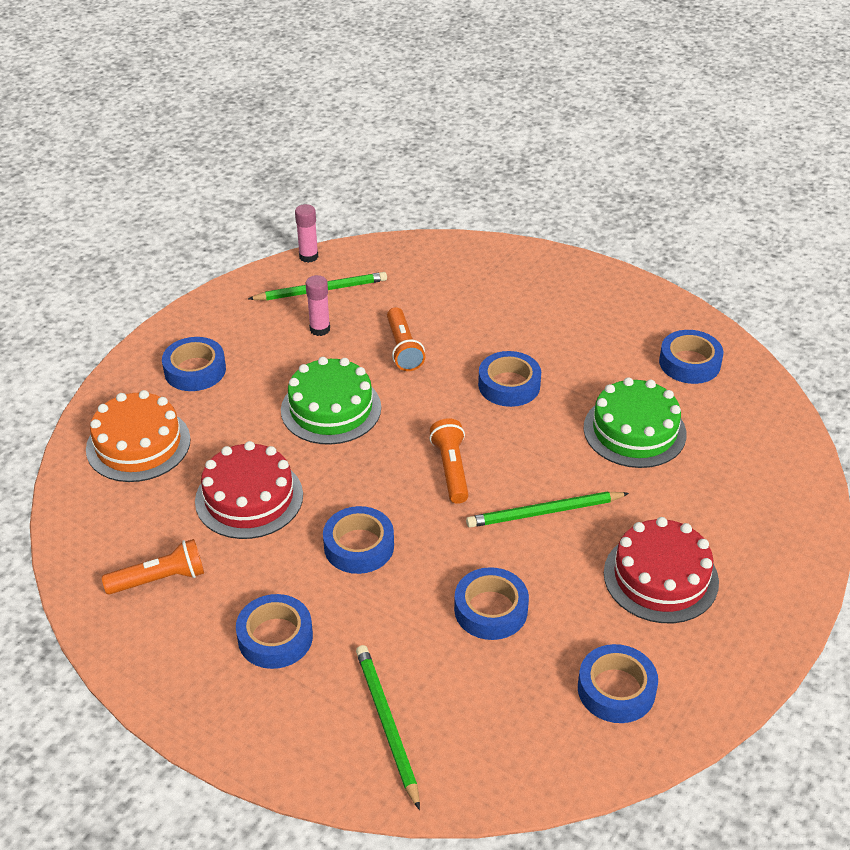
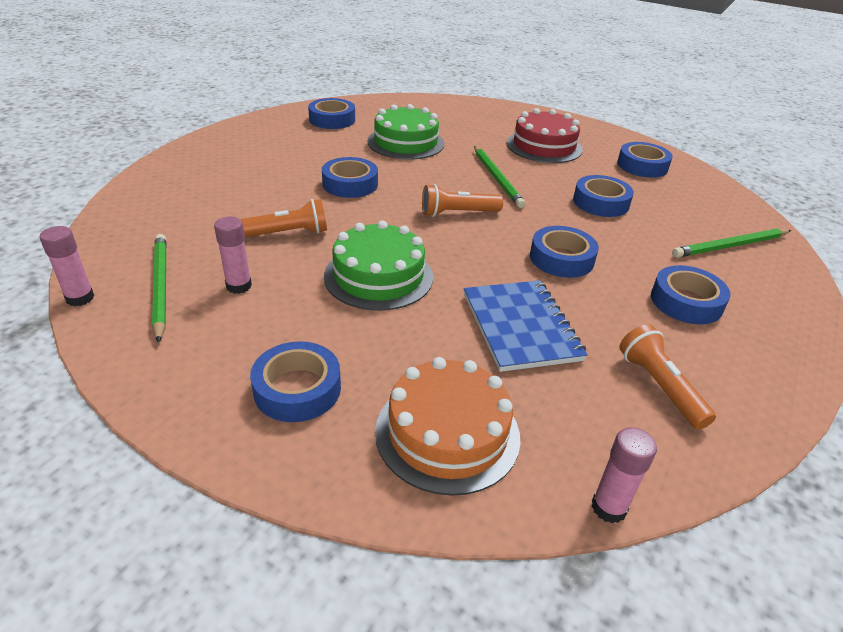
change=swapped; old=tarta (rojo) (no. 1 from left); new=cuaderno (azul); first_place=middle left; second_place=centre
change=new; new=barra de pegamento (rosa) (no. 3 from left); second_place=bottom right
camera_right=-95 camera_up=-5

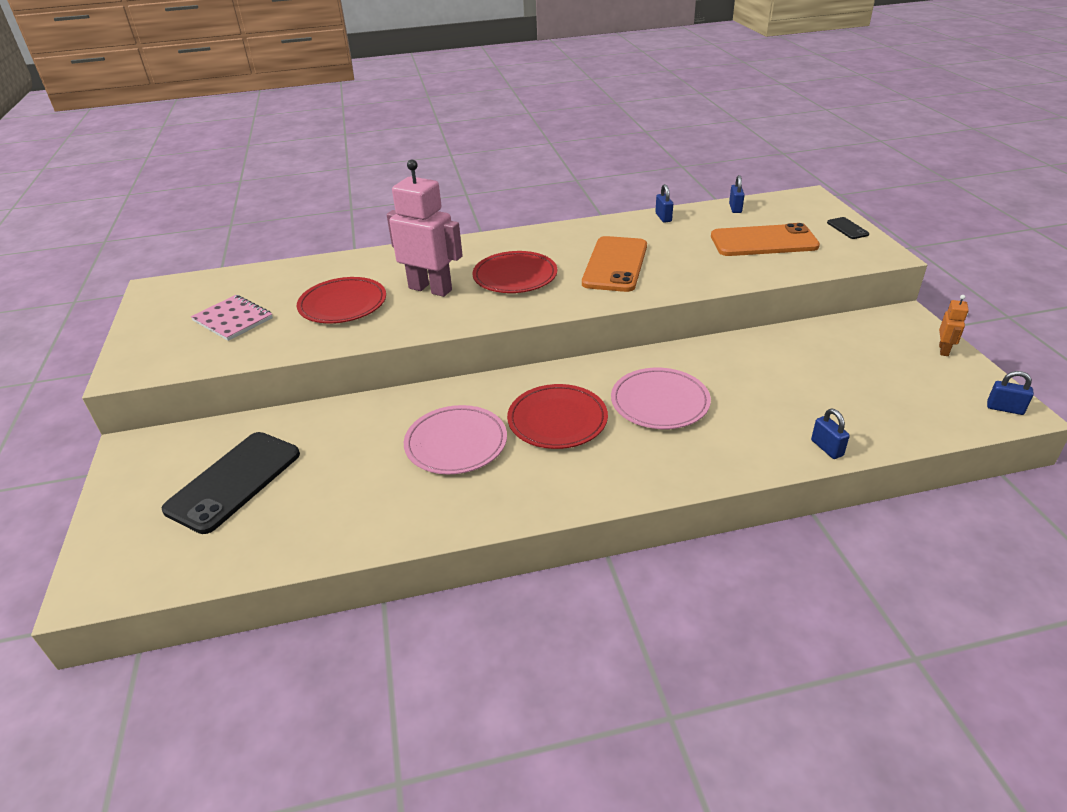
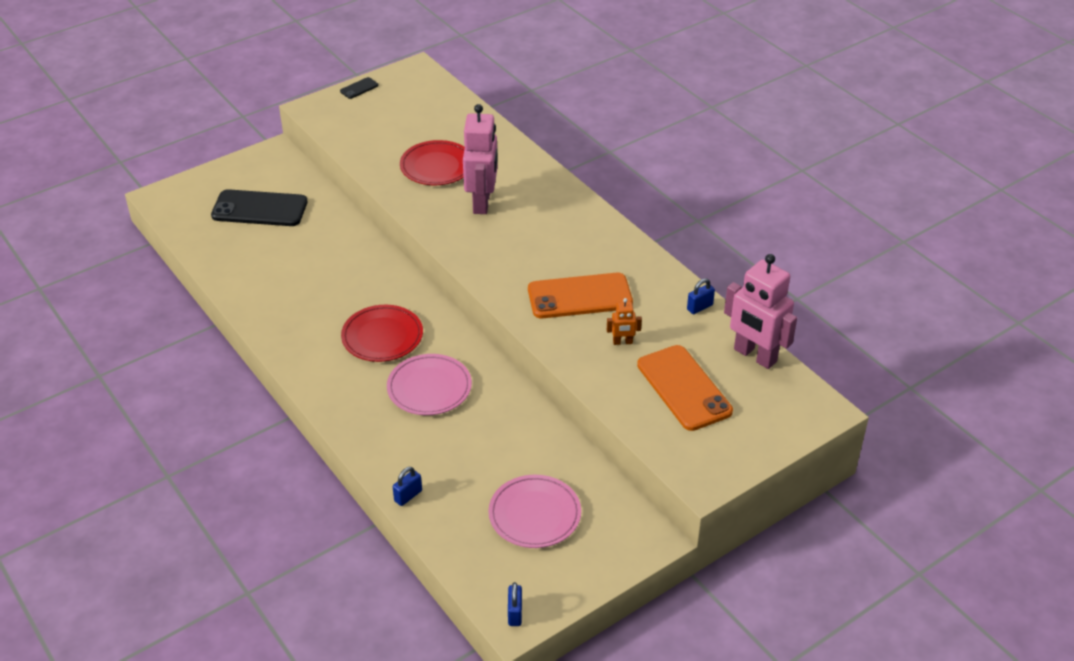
change=gone; old=cuaderno (rosa); first_place=middle left
change=shifted; old=plato (rosa) (no. 1 from left in the first image); new=plato (rosa) (no. 2 from left); first_place=centre; second_place=bottom centre
change=gone; old=plato (rojo) (no. 2 from left); first_place=centre
change=swapped; old=candado (azul) (no. 2 from left); new=robot (rosa) (no. 2 from left); first_place=top right; second_place=middle right
change=shifted; old=móvil (negro) (no. 2 from left); first_place=top right; second_place=top centre
change=shifted; old=robot (naranja); first_place=middle right; second_place=centre
camera_right=65 camera_up=5

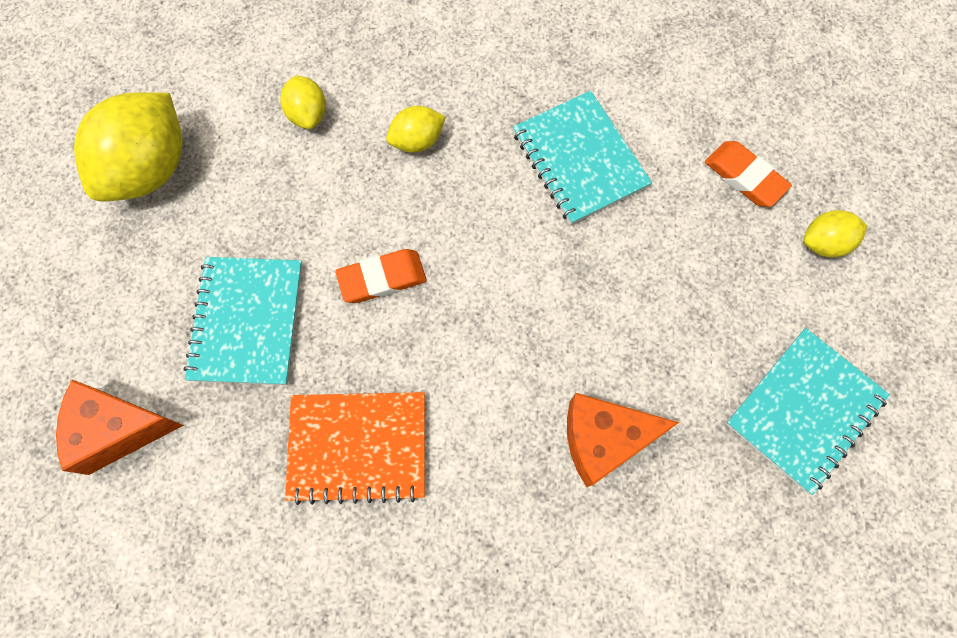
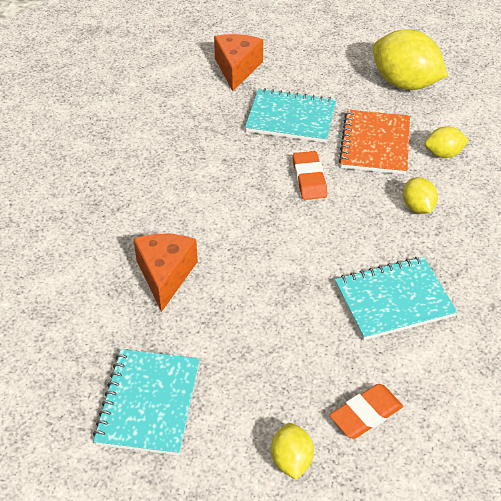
change=shifted; old=cuaderno (naranja); first_place=bottom centre; second_place=top right
change=rotated; old=cuaderno (turquesa) (no. 3 from left in the first image); first_place=middle right; second_place=bottom left; degrees=45
camera_right=100 camera_up=-25

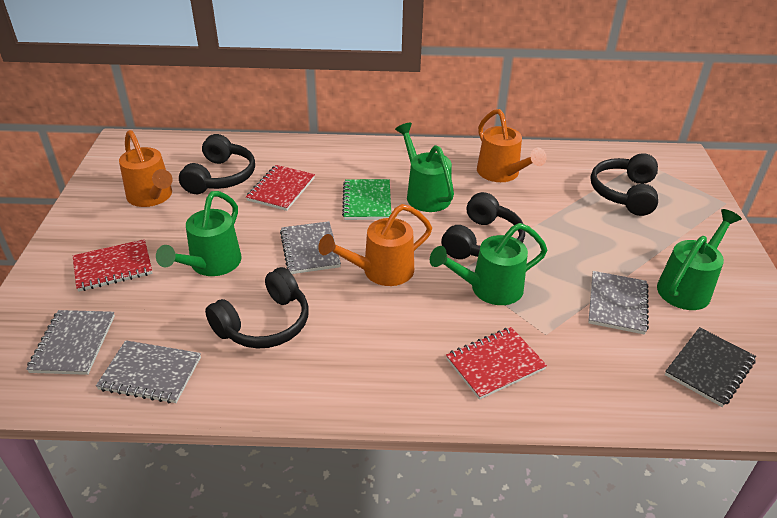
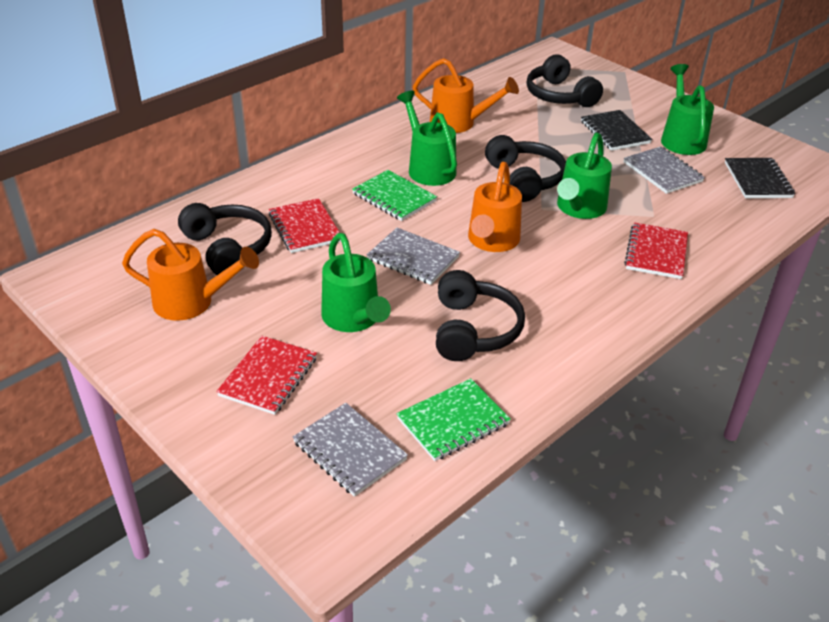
change=repainted; old=cuaderno (gris) (no. 2 from left); new=cuaderno (verde) (no. 2 from left); first_place=bottom left; second_place=bottom centre
change=rotated; old=regadera (verde) (no. 2 from left); first_place=top centre; second_place=top centre; degrees=45
change=new; new=cuaderno (negro) (no. 1 from left); second_place=top right
camera_right=-45 camera_up=0

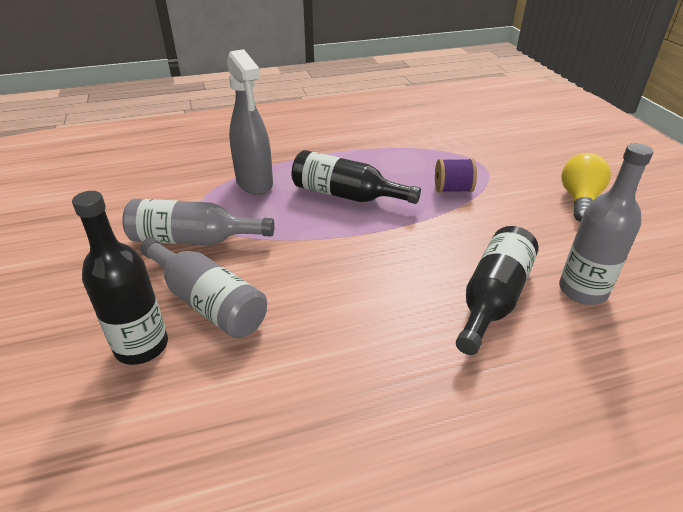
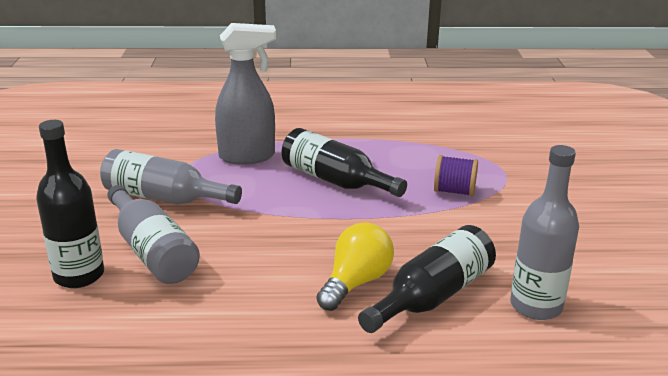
change=rotated; old=pulverizador (gris); first_place=top centre; second_place=top centre; degrees=-90
change=shifted; old=bombilla (amarillo); first_place=middle right; second_place=bottom centre
camera_right=15 camera_up=-10

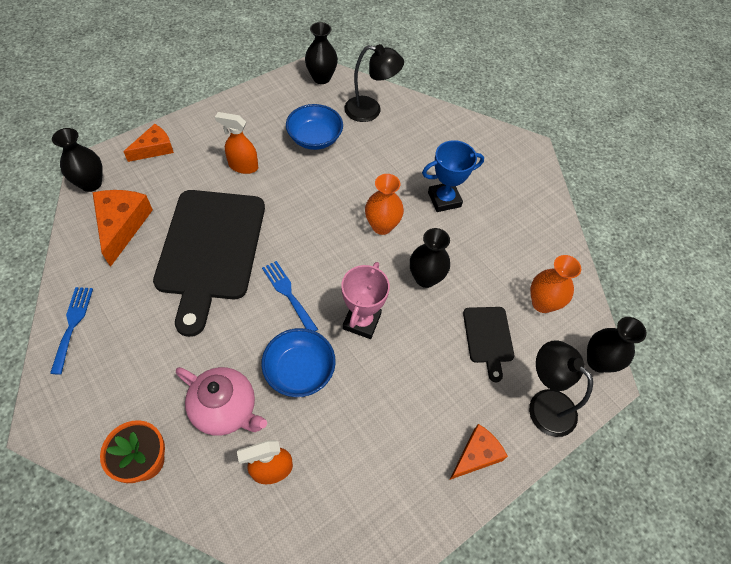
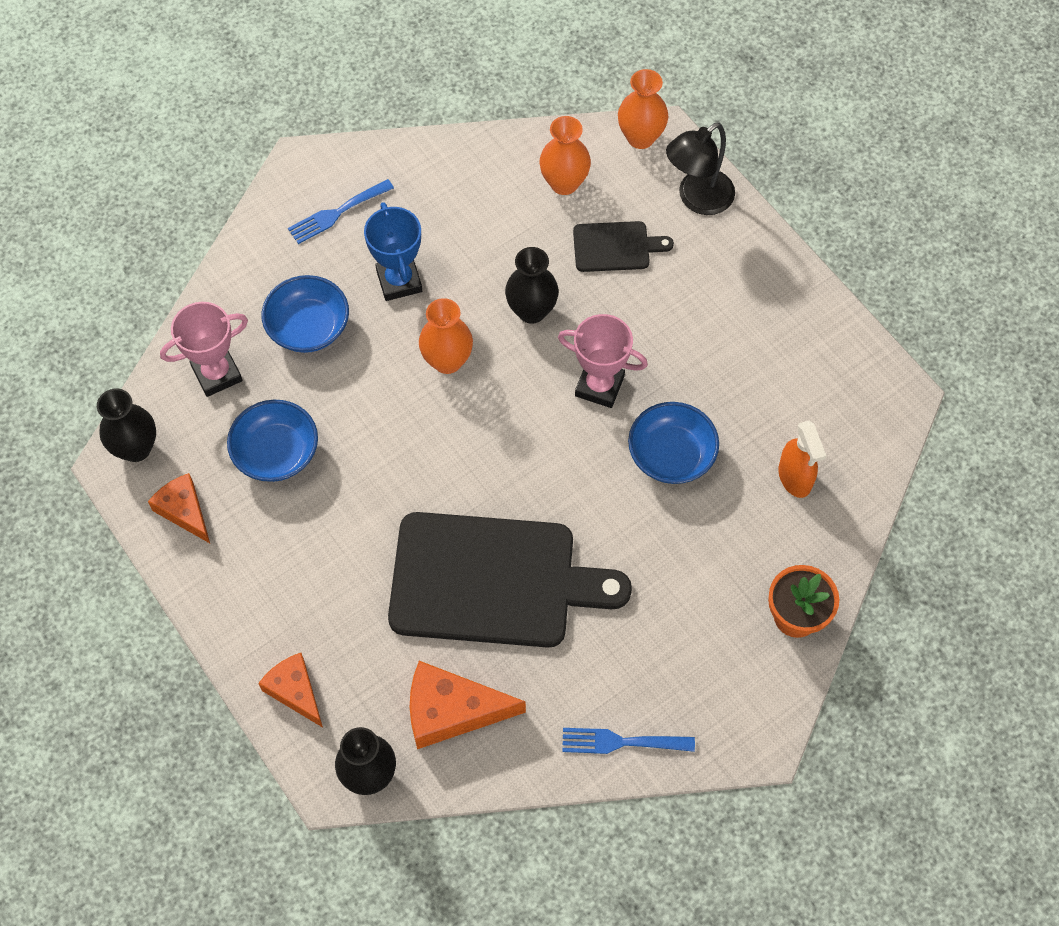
change=gone; old=tetera (rosa); first_place=bottom left
change=gone; old=pulverizador (naranja) (no. 1 from left); first_place=top left
change=shifted; old=tenedor (azul) (no. 2 from left in the first image); new=tenedor (azul) (no. 1 from left); first_place=centre; second_place=top left
change=swapped; old=lámpara (negro) (no. 1 from left); new=trofeo (rosa) (no. 1 from left); first_place=top centre; second_place=middle left
change=shifted; old=queso (naranja) (no. 3 from left in the first image); new=queso (naranja) (no. 1 from left); first_place=bottom centre; second_place=middle left
change=repainted; old=florero (negro) (no. 4 from left); new=florero (naranja) (no. 3 from left); first_place=middle right; second_place=top centre
change=new; new=cuenco (azul) (no. 2 from left); second_place=middle left
camera_right=-85 camera_up=5

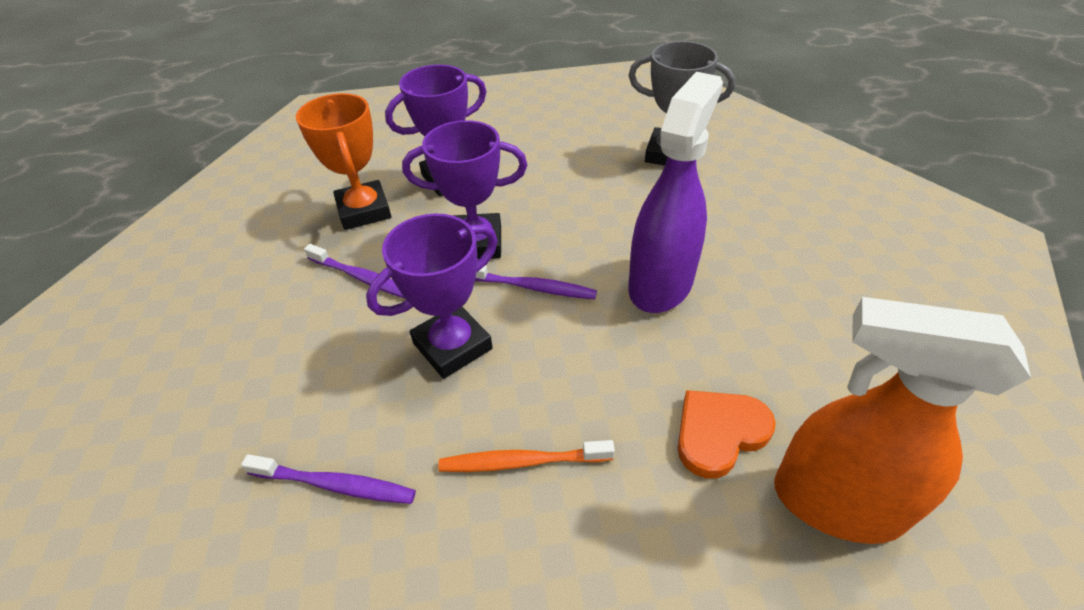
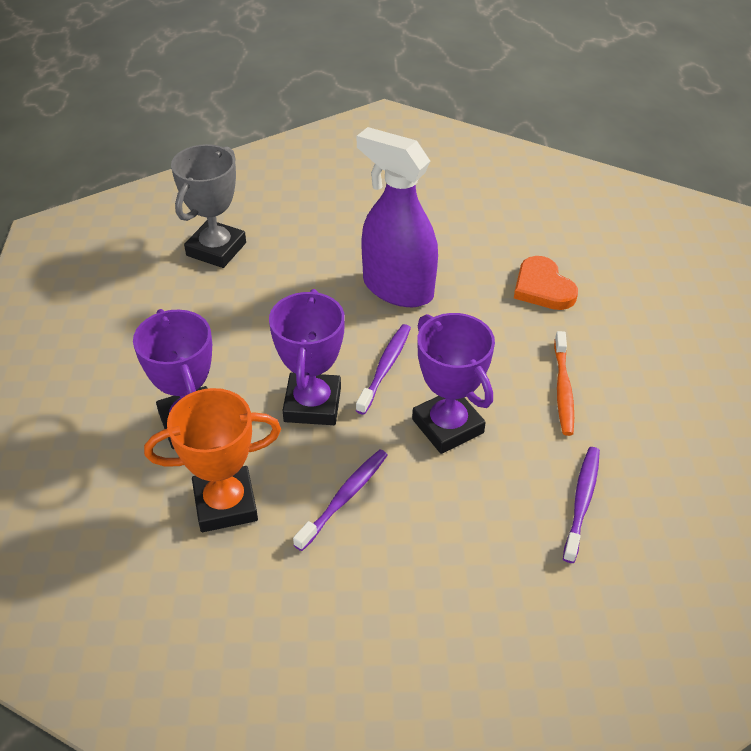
change=gone; old=pulverizador (naranja); first_place=bottom right
camera_right=-85 camera_up=0

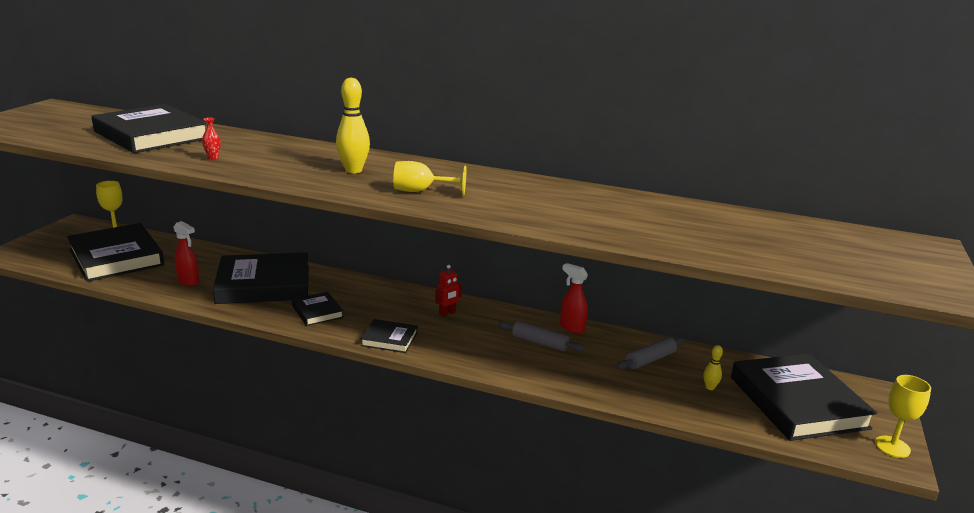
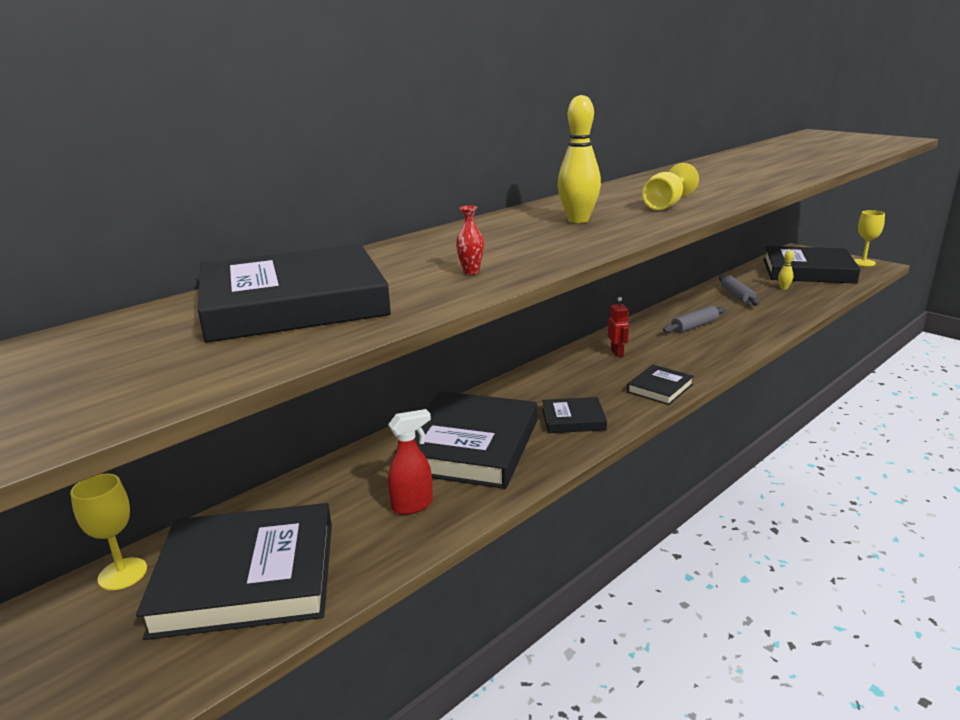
change=gone; old=pulverizador (rojo) (no. 2 from left); first_place=centre
camera_right=-60 camera_up=0

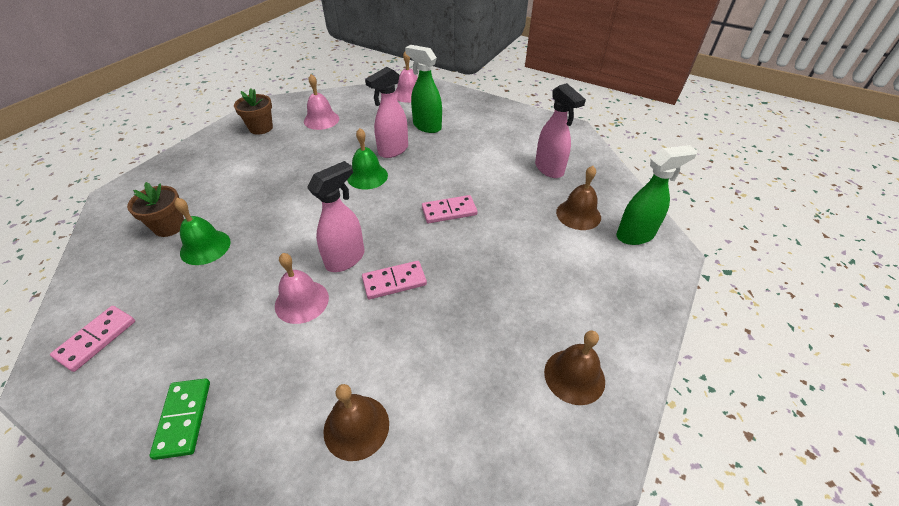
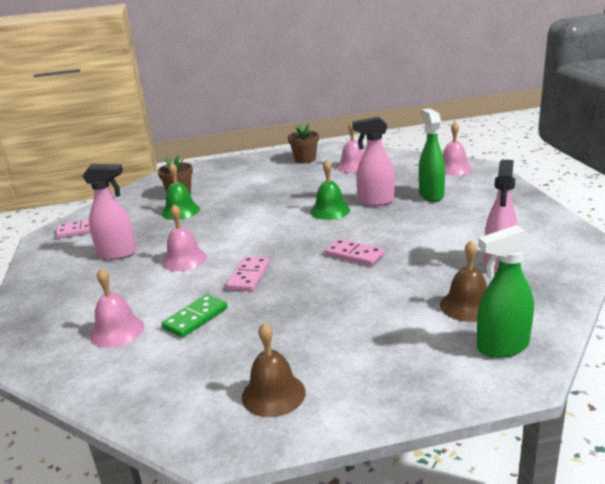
change=shifted; old=ficha de dominó (verde); first_place=bottom left; second_place=middle left
change=shifted; old=pulverizador (rosa) (no. 1 from left); first_place=centre; second_place=middle left
change=repainted; old=campana (marrón) (no. 1 from left); new=campana (rosa) (no. 1 from left); first_place=bottom centre; second_place=middle left
change=rotated; old=ficha de dominó (rosa) (no. 2 from left); first_place=centre; second_place=centre; degrees=75
change=rotated; old=pulverizador (verde) (no. 2 from left); first_place=middle right; second_place=middle right; degrees=135
camera_right=50 camera_up=-20

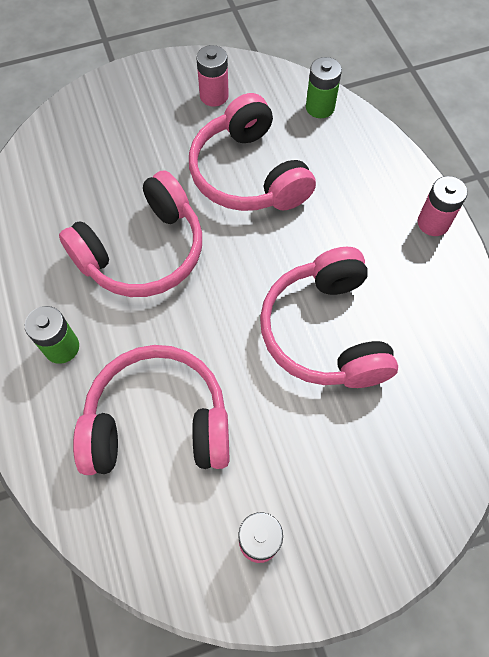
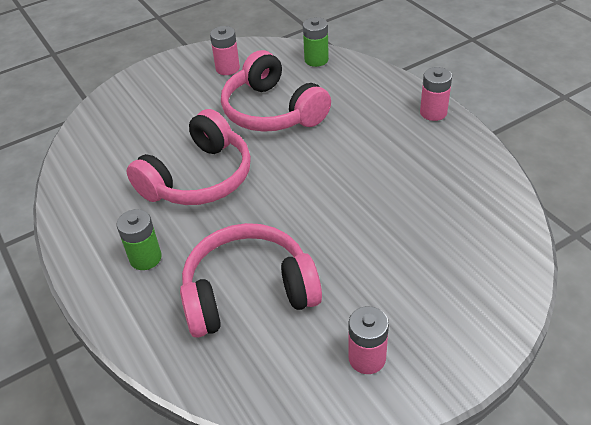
change=gone; old=auriculares (rosa) (no. 4 from left); first_place=middle right
camera_right=-10 camera_up=-20

